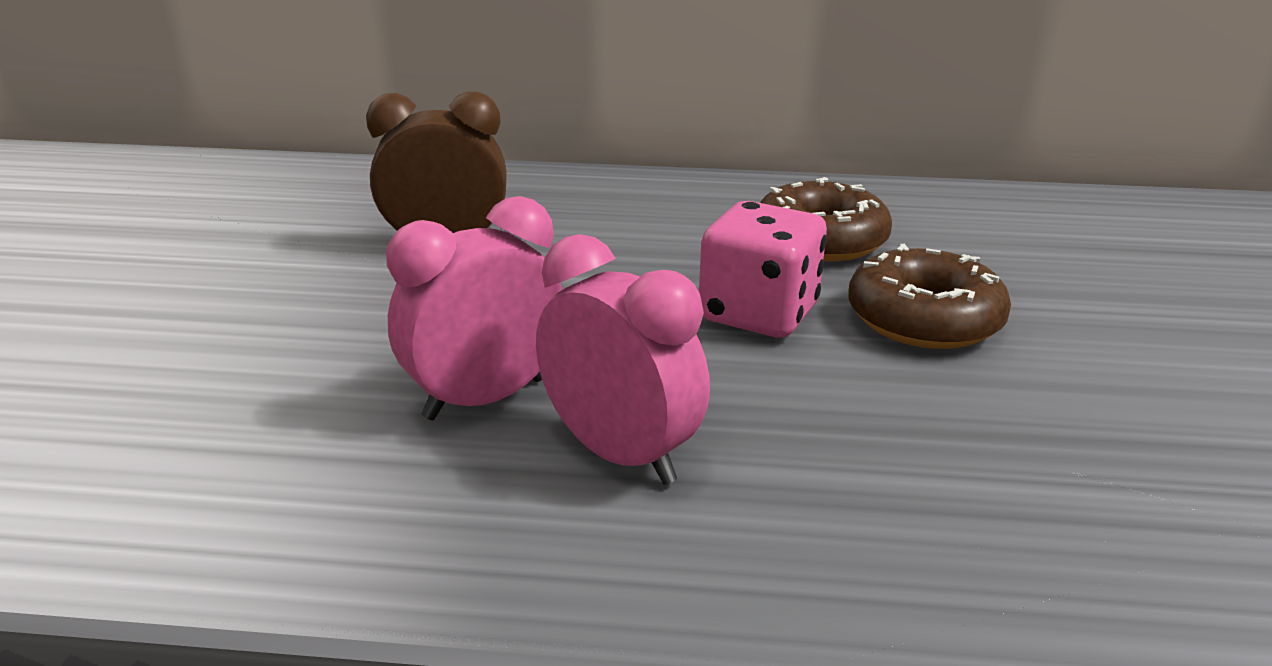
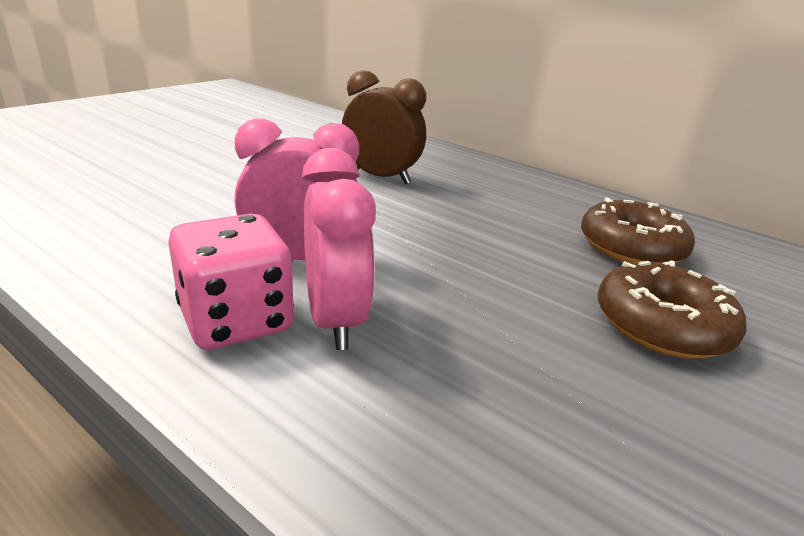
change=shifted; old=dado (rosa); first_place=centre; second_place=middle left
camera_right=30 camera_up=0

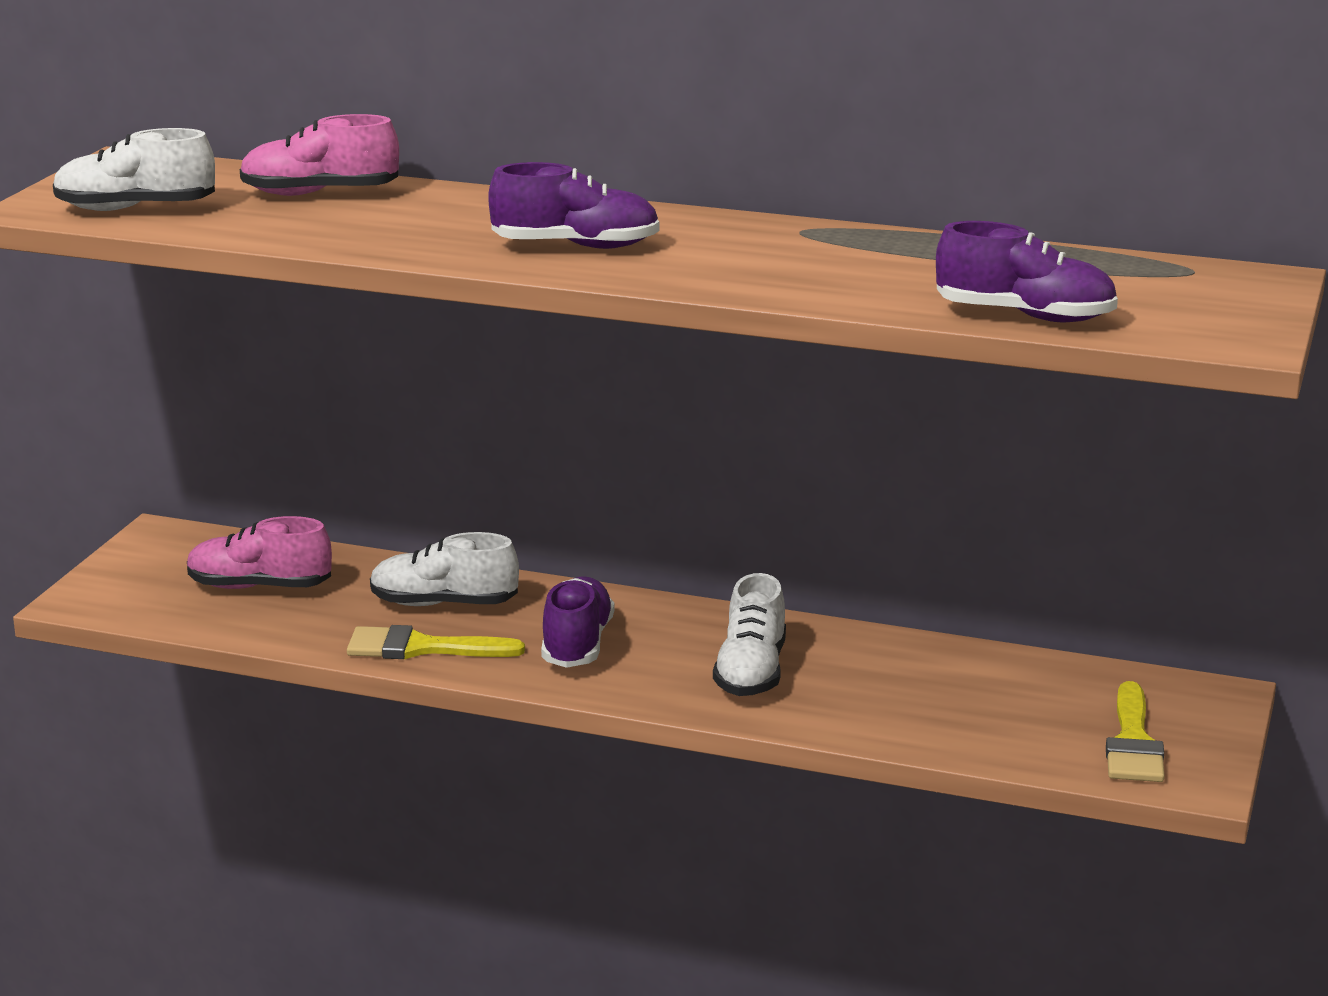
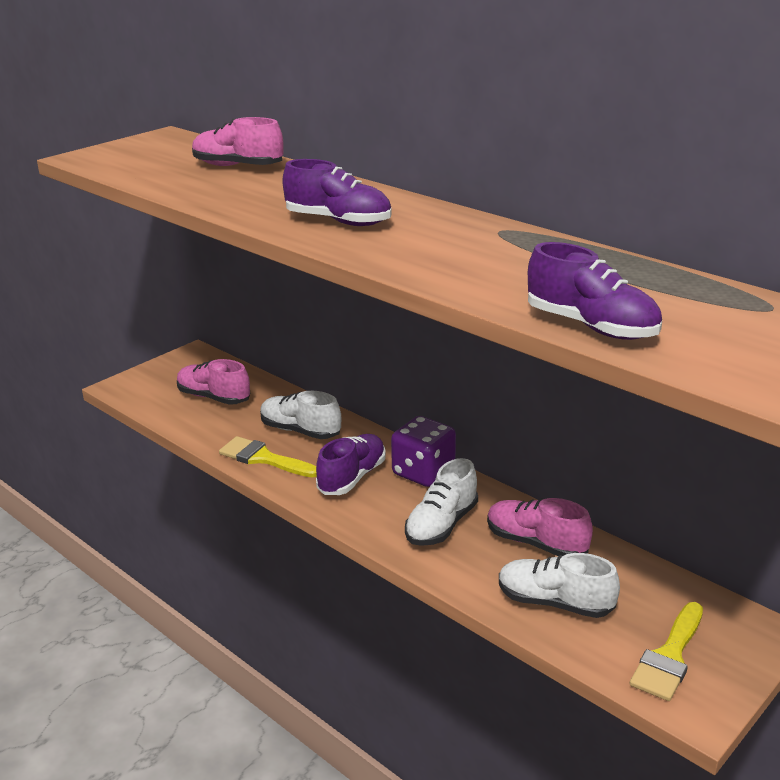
change=shifted; old=zapato (blanco) (no. 1 from left in the first image); new=zapato (blanco) (no. 3 from left); first_place=top left; second_place=bottom right
change=new; new=dado (morado); second_place=centre
change=new; new=zapato (rosa) (no. 3 from left); second_place=bottom right
camera_right=25 camera_up=5

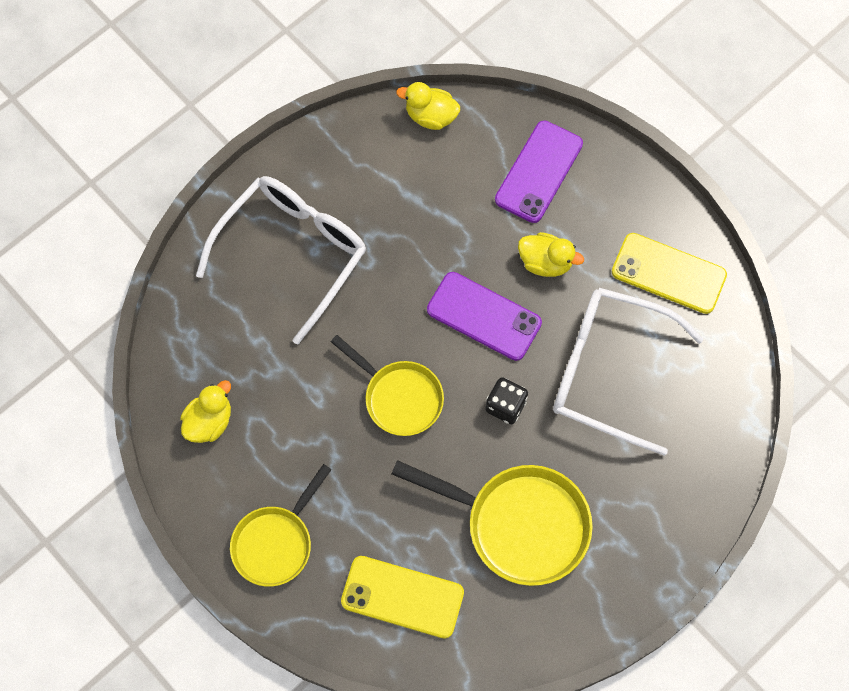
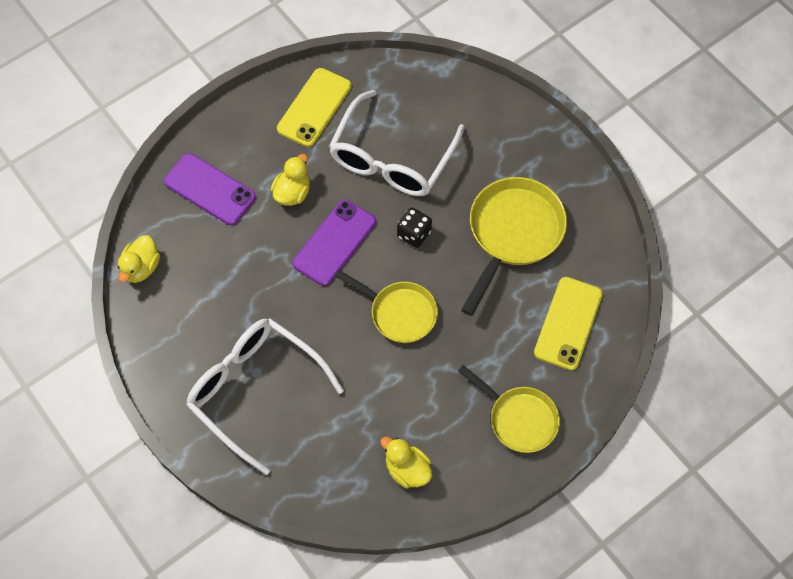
change=rotated; old=sartén (amarillo) (no. 2 from left in the first image); first_place=centre; second_place=centre; degrees=75
camera_right=-85 camera_up=-5

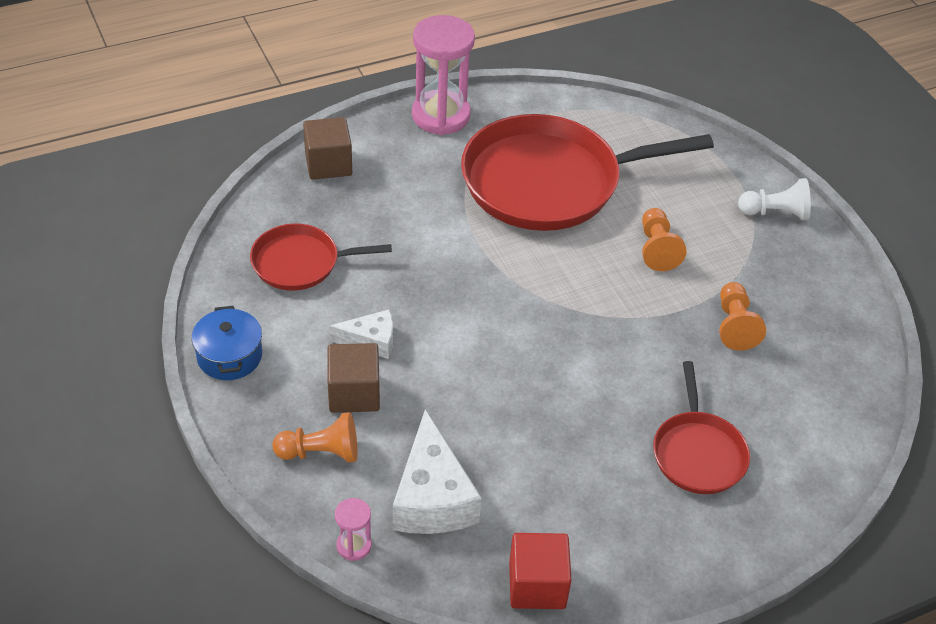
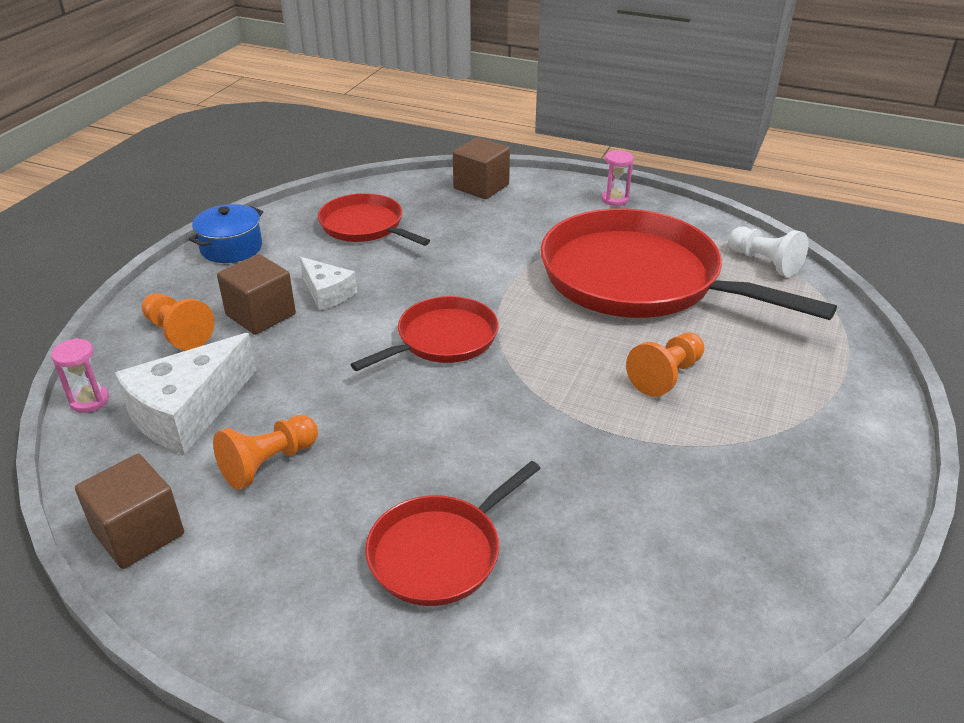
change=scaled; old=reloj de arena (rosa) (no. 2 from left); first_place=top centre; second_place=top centre; factor=0.45
change=repainted; old=cubo (rojo); new=cubo (marrón) (no. 1 from left); first_place=bottom centre; second_place=bottom left
change=shifted; old=peón (naranja) (no. 3 from left in the first image); new=peón (naranja) (no. 2 from left); first_place=middle right; second_place=middle left
change=shifted; old=peón (blanco); first_place=top right; second_place=middle right
change=new; new=sartén (rojo) (no. 2 from left); second_place=centre
camera_right=50 camera_up=-10

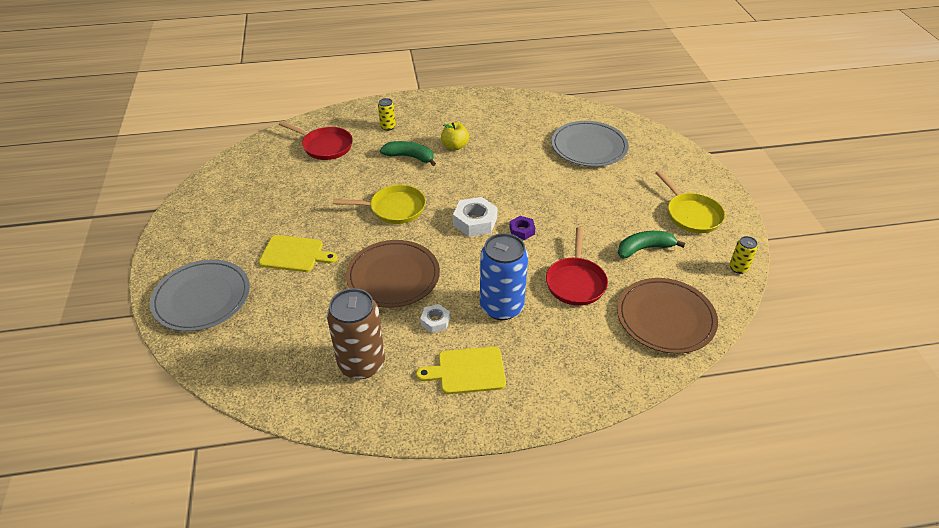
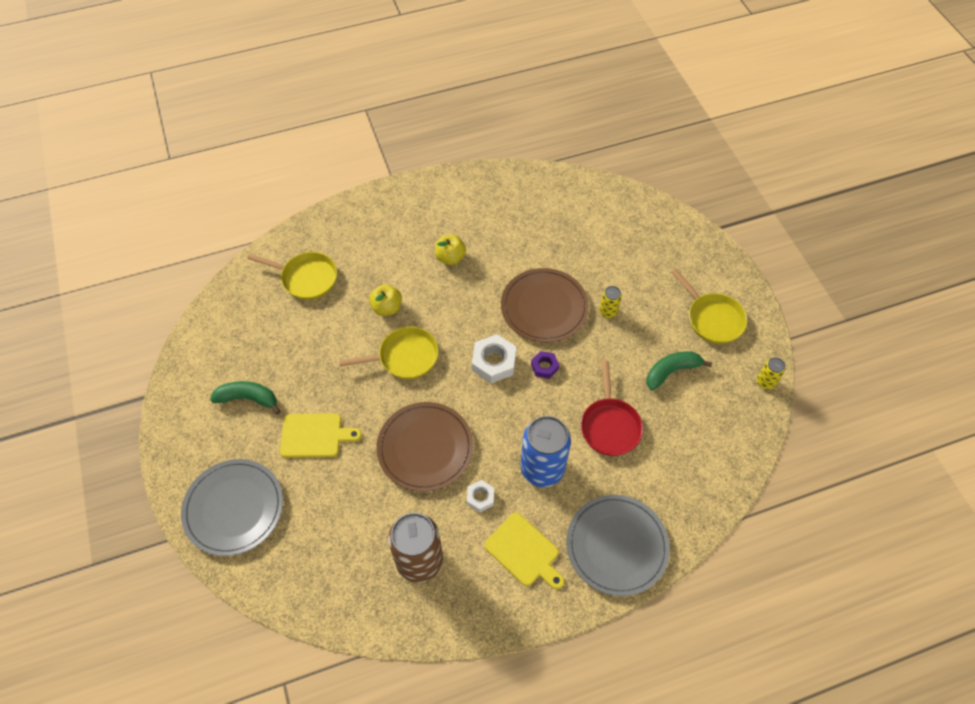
change=repainted; old=sartén (rojo) (no. 1 from left); new=sartén (amarillo) (no. 1 from left); first_place=top centre; second_place=middle left
change=shifted; old=lata (amarillo) (no. 1 from left); first_place=top centre; second_place=centre
change=shifted; old=plátano (verde) (no. 1 from left); first_place=top centre; second_place=middle left
change=rotated; old=tabla de cortar (amarillo) (no. 2 from left); first_place=bottom centre; second_place=bottom centre; degrees=-120
change=shifted; old=plato (gris) (no. 2 from left); first_place=top centre; second_place=bottom centre
change=shifted; old=plato (marrón) (no. 2 from left); first_place=middle right; second_place=centre
change=new; new=manzana (amarillo) (no. 1 from left); second_place=centre
camera_right=-10 camera_up=15

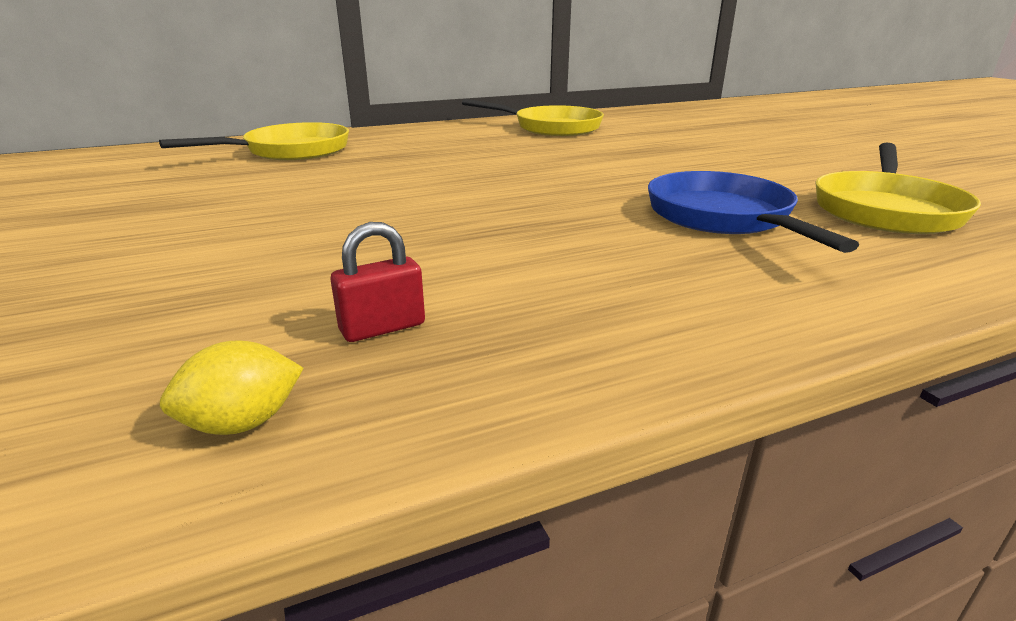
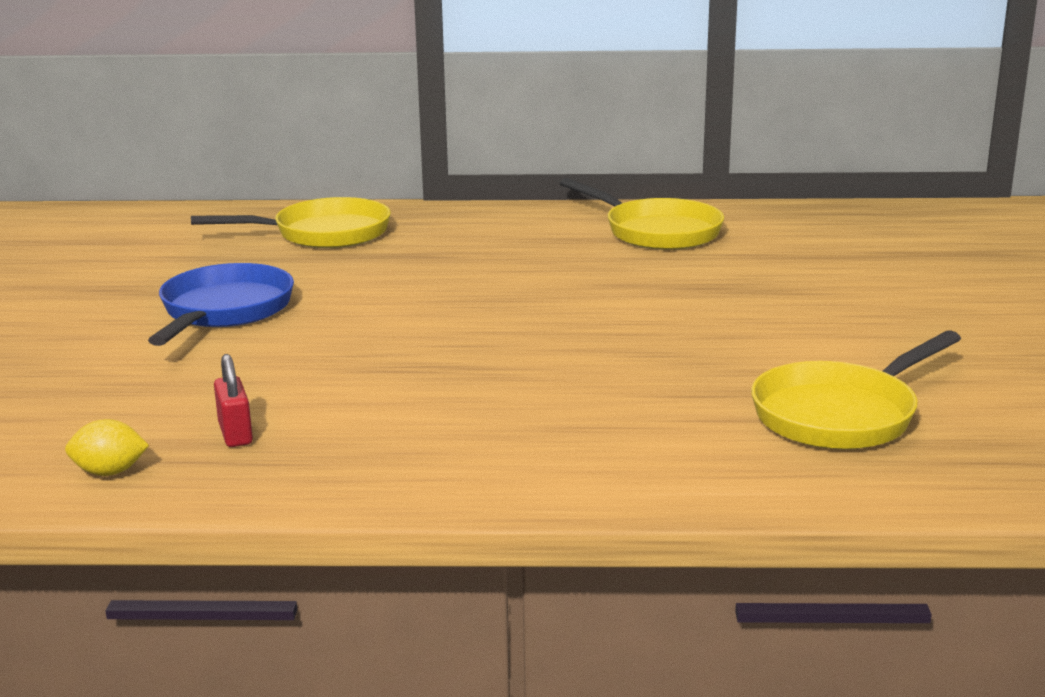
change=rotated; old=candado (rojo); first_place=centre; second_place=middle left; degrees=75
change=shifted; old=sartén (azul); first_place=middle right; second_place=middle left
camera_right=25 camera_up=-5

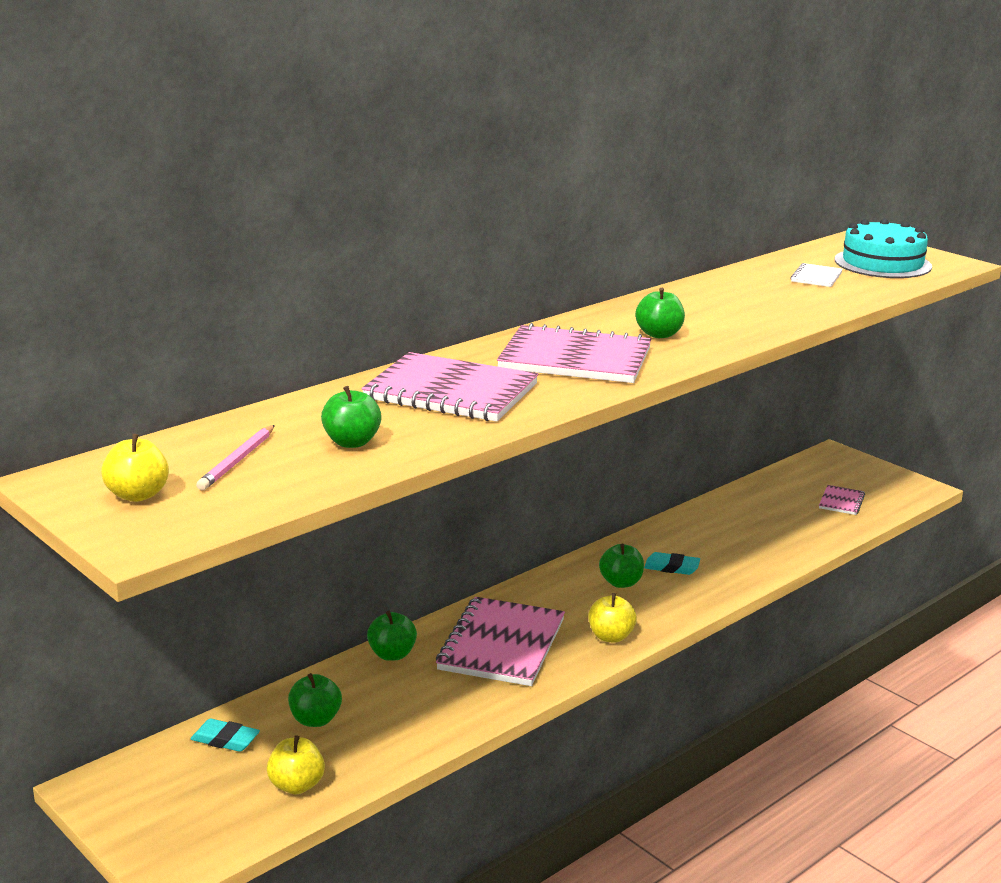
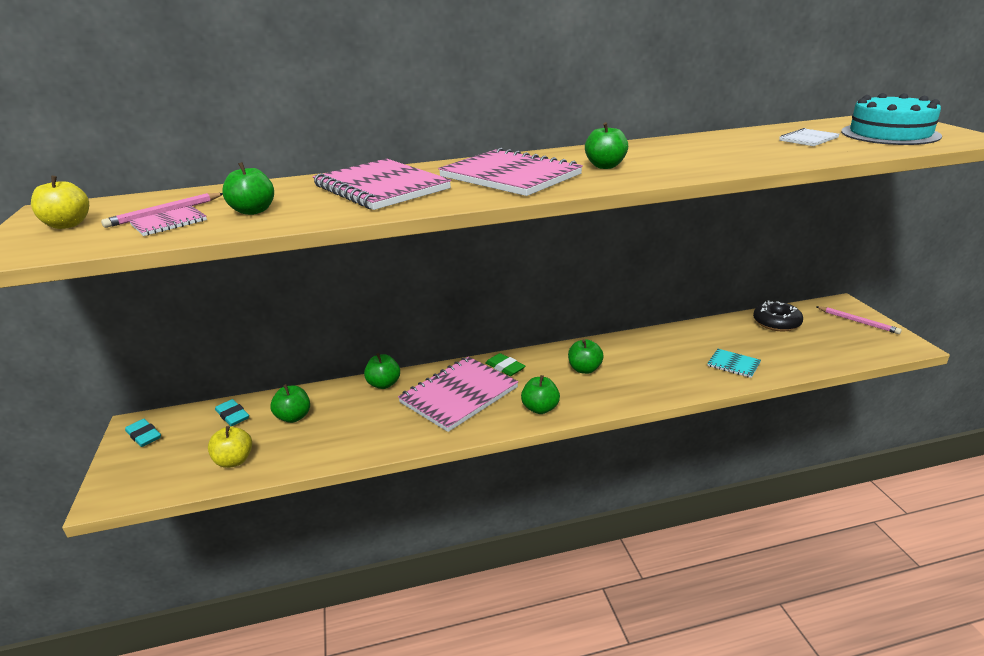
change=repainted; old=manzana (amarillo) (no. 3 from left); new=manzana (verde) (no. 4 from left); first_place=bottom centre; second_place=centre
change=shifted; old=goma de borrar (turquesa) (no. 2 from left in the first image); new=goma de borrar (turquesa) (no. 1 from left); first_place=middle right; second_place=middle left
change=shifted; old=cuaderno (rosa) (no. 4 from left in the first image); new=cuaderno (rosa) (no. 1 from left); first_place=middle right; second_place=middle left
change=new; new=goma de borrar (verde); second_place=centre
change=new; new=cuaderno (turquesa); second_place=middle right
change=new; new=rosquilla (negro); second_place=middle right
change=new; new=lápiz (rosa) (no. 2 from left); second_place=middle right
camera_right=30 camera_up=5

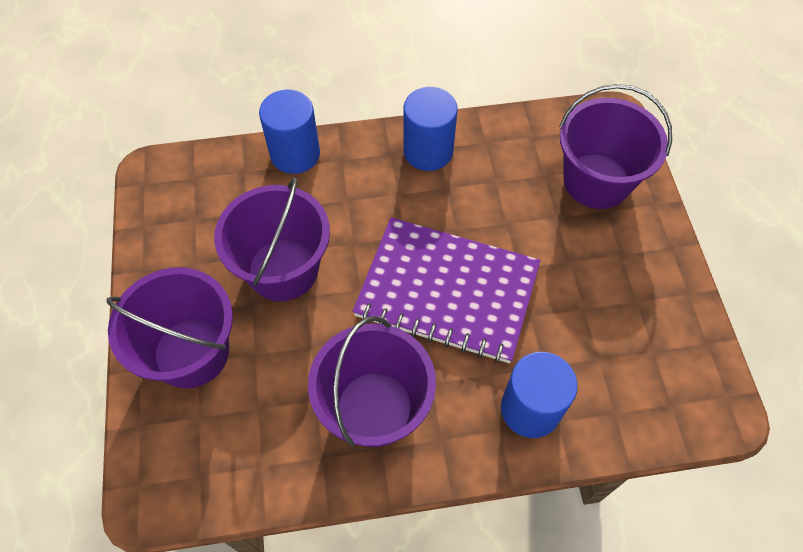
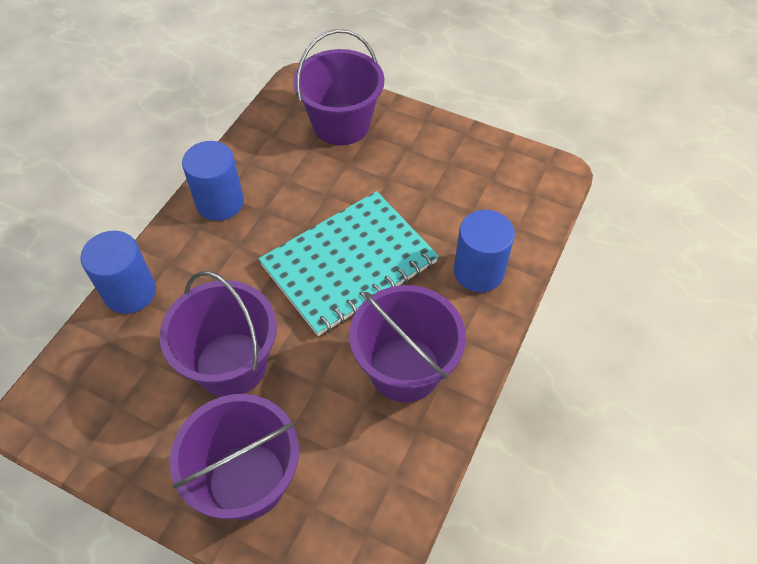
change=repainted; old=cuaderno (morado); new=cuaderno (turquesa); first_place=centre; second_place=centre
camera_right=-55 camera_up=-5

